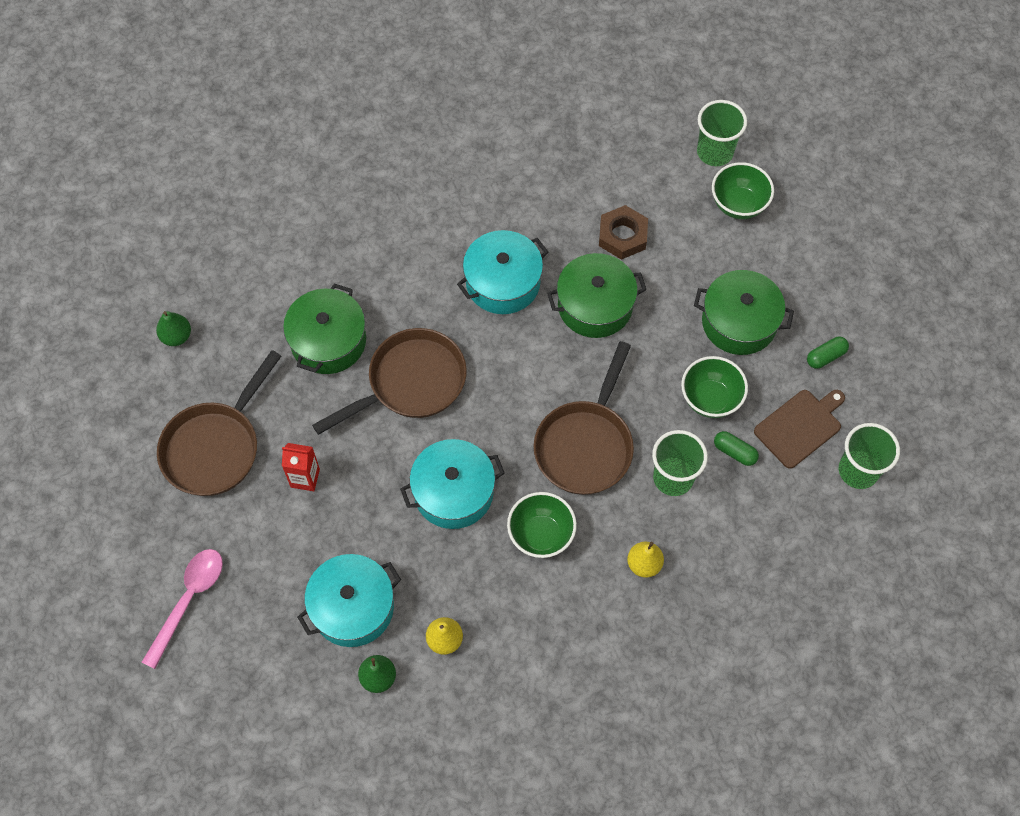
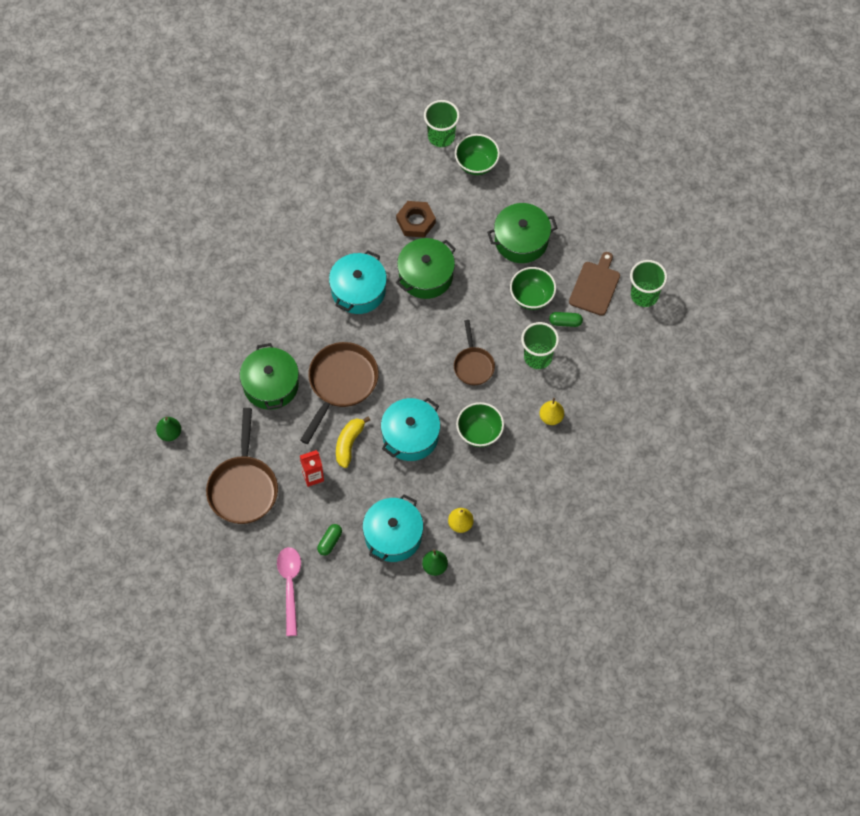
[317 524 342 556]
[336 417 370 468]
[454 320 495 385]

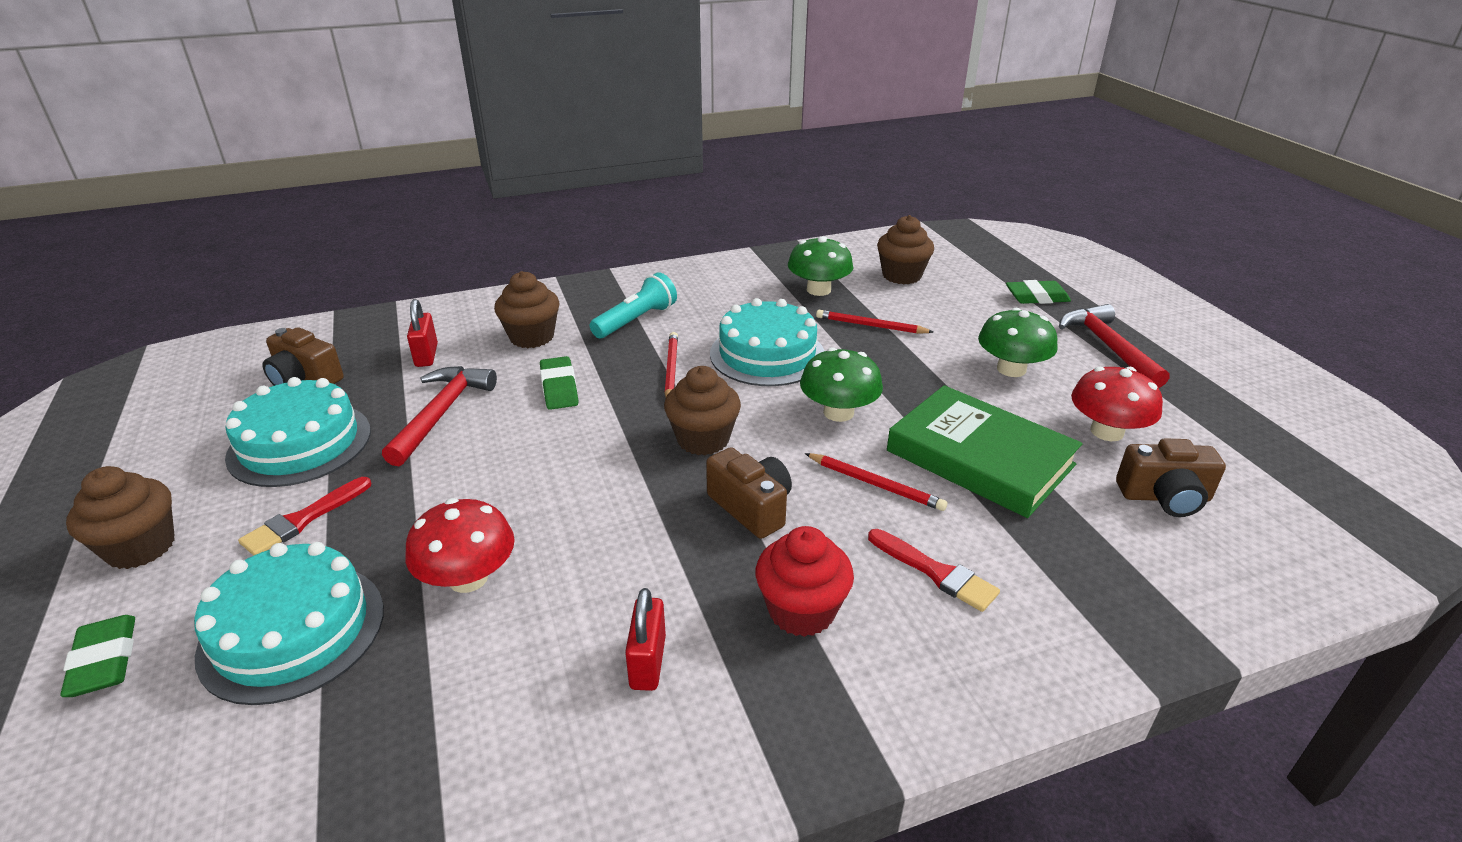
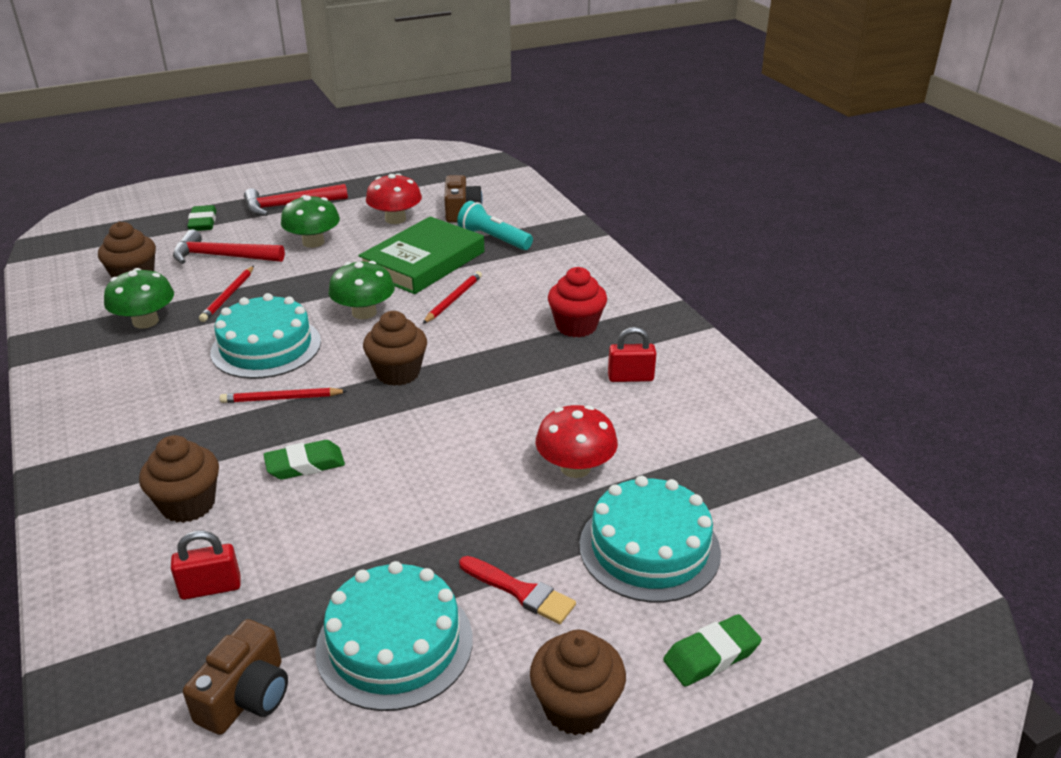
[173 229 285 264]
[457 201 533 250]
[706 447 792 539] (first image)
[868 529 1000 612] (first image)

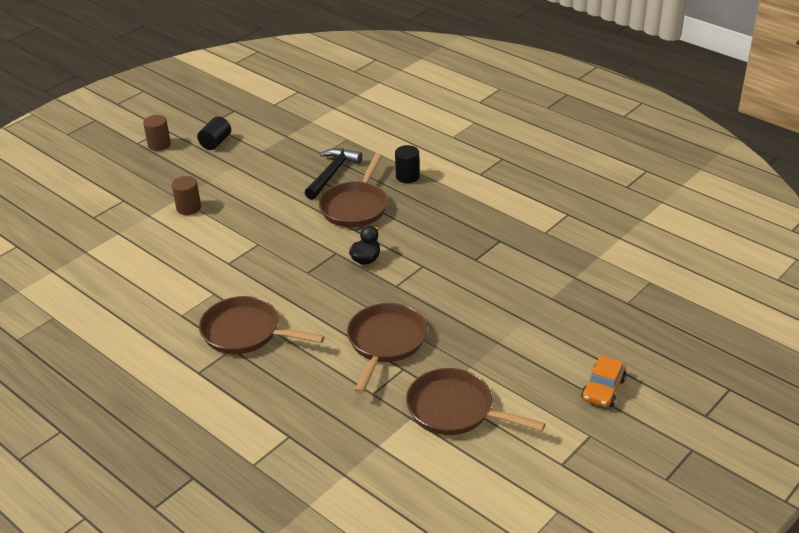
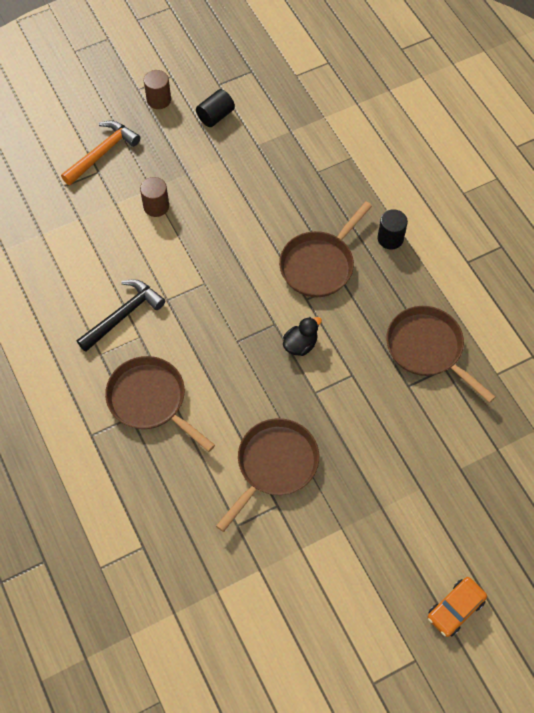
[61 120 140 185]
[77 279 165 352]
[386 306 495 403]

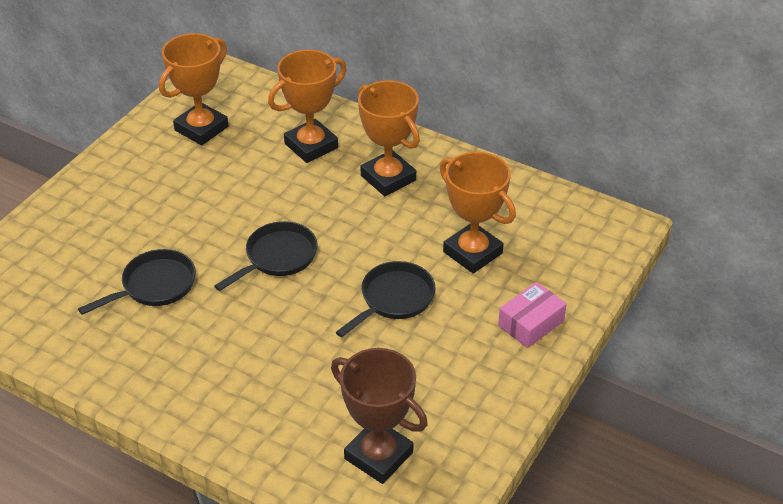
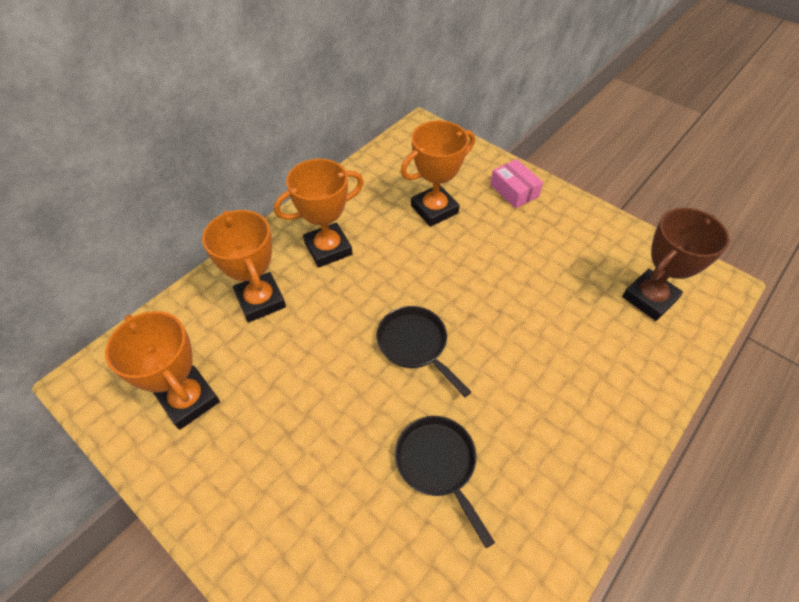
[336 261 436 337] (first image)

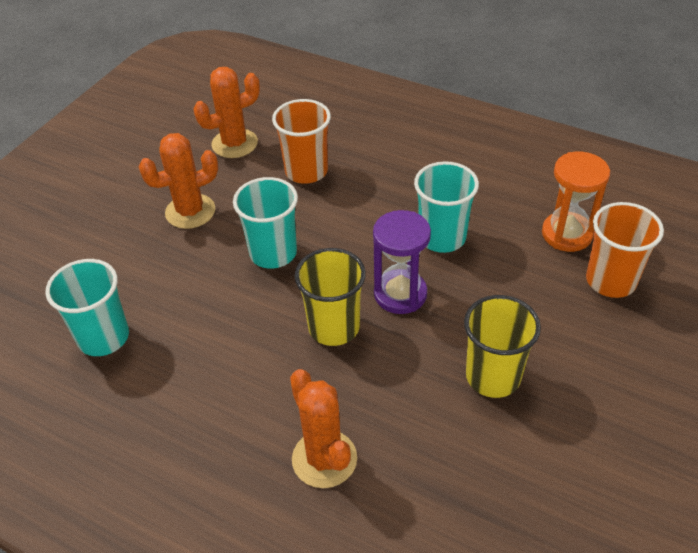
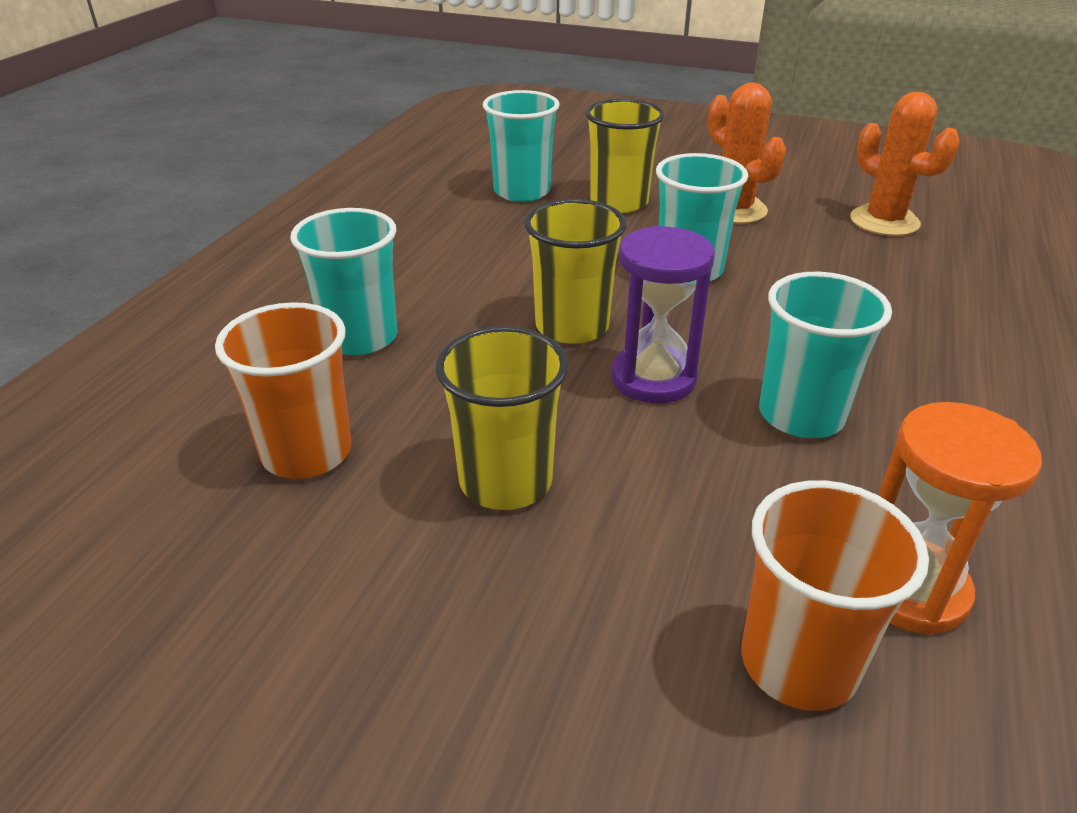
[215 302 352 479]
[290 208 398 355]
[585 99 665 213]

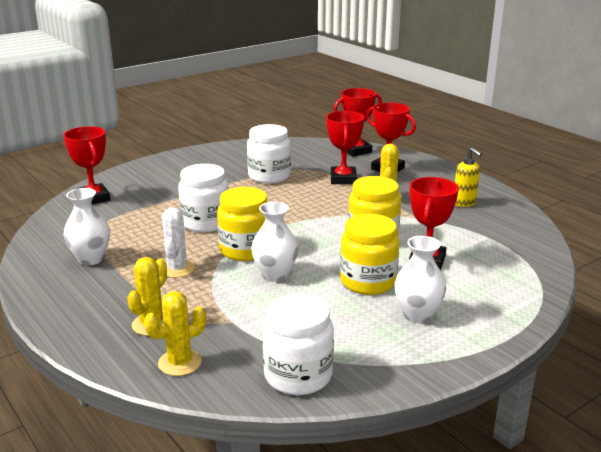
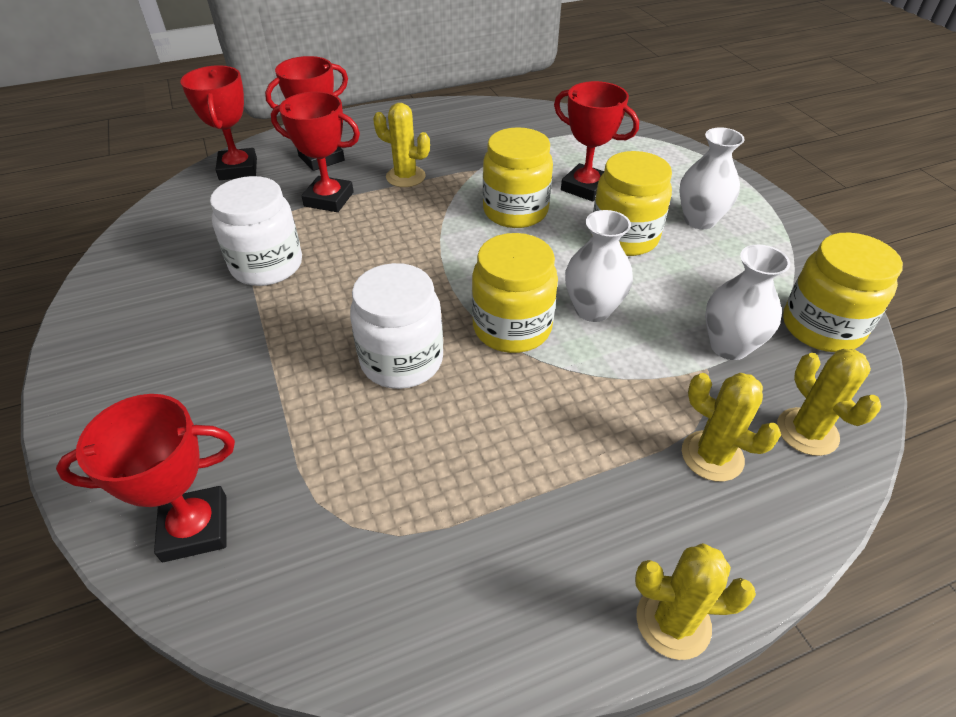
[635 543 756 660]
[705 245 790 360]
[783 232 903 352]
[162 207 195 278] (first image)
[455 148 482 207] (first image)

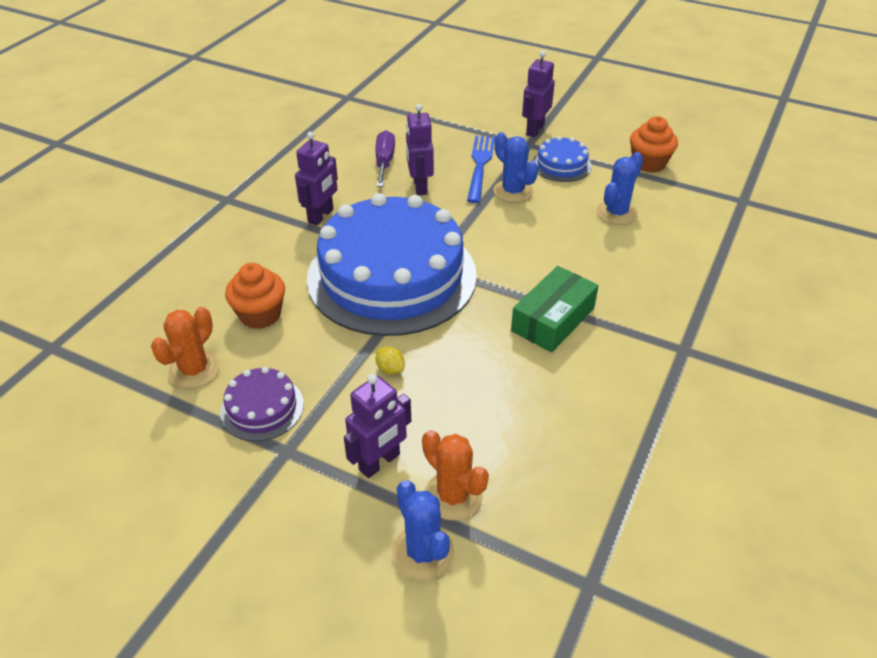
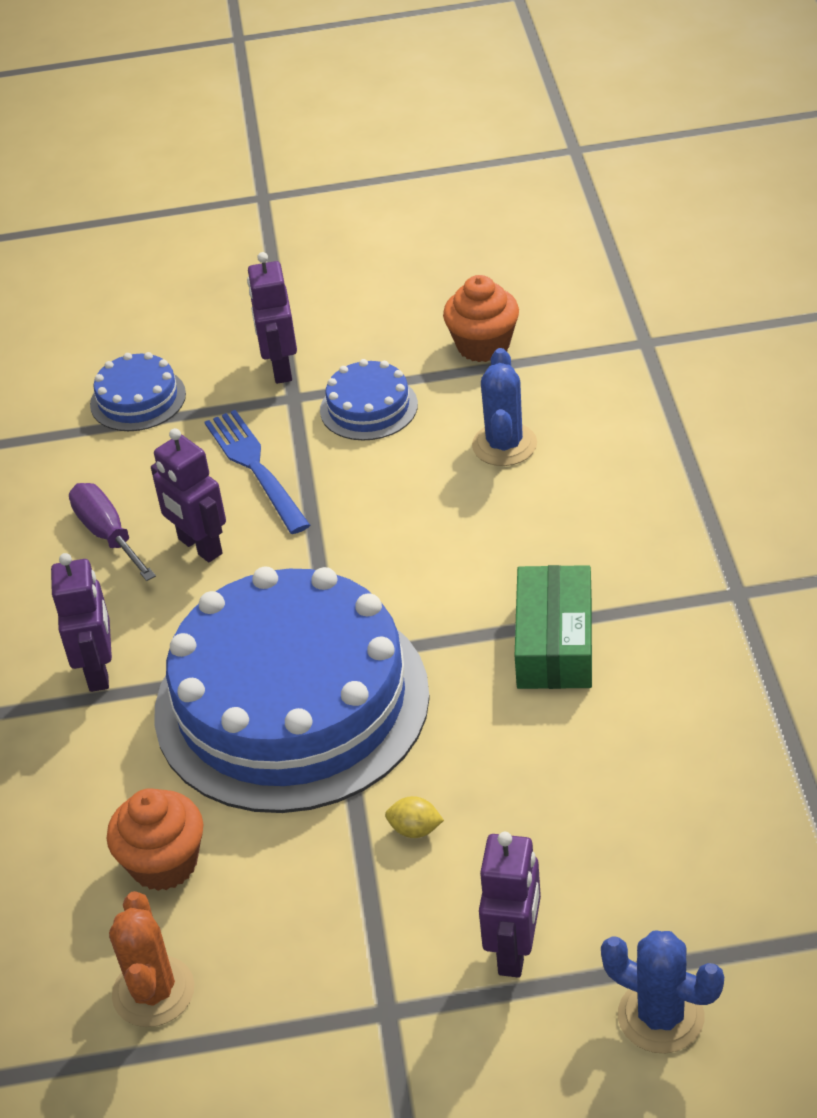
[90 352 186 431]
[220 367 304 441] (first image)
[422 430 489 521] (first image)
[493 132 538 203] (first image)

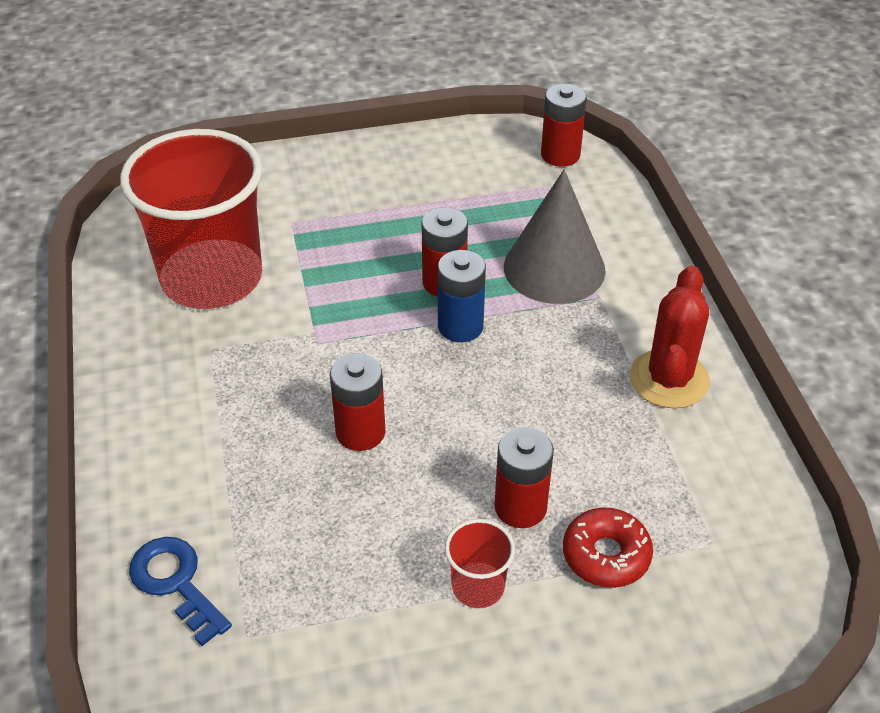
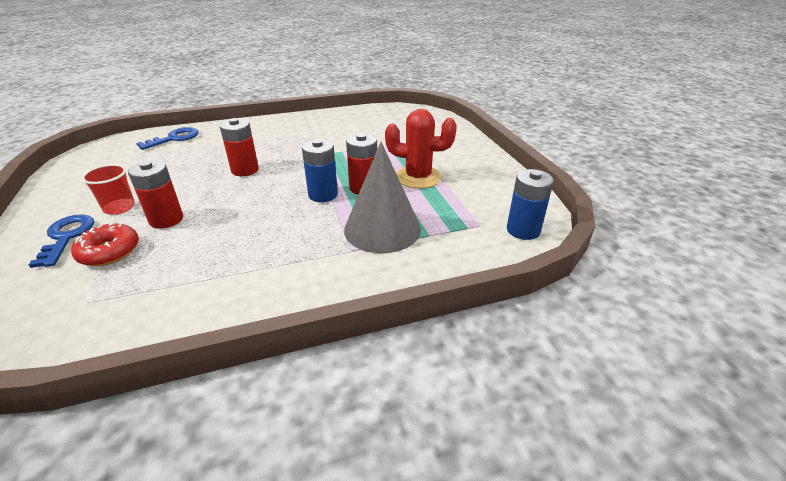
[29 214 94 268]
[385 109 457 189]
[507 169 554 240]
[120 129 263 309] (first image)

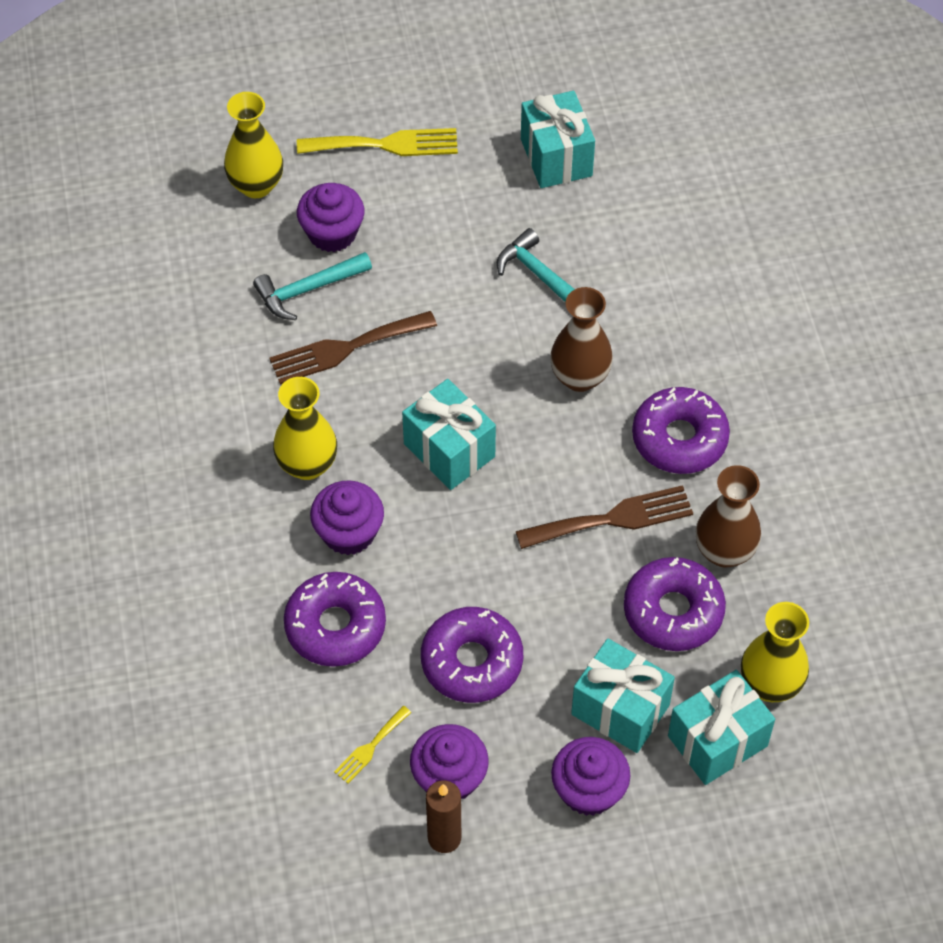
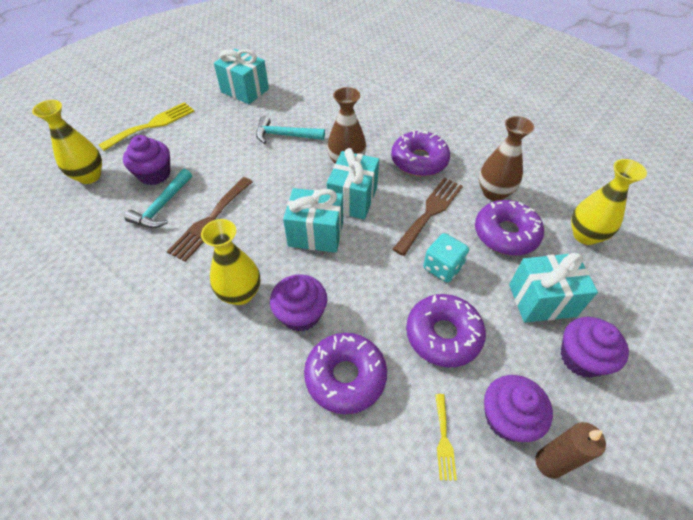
[327 148 379 220]
[423 233 469 283]

